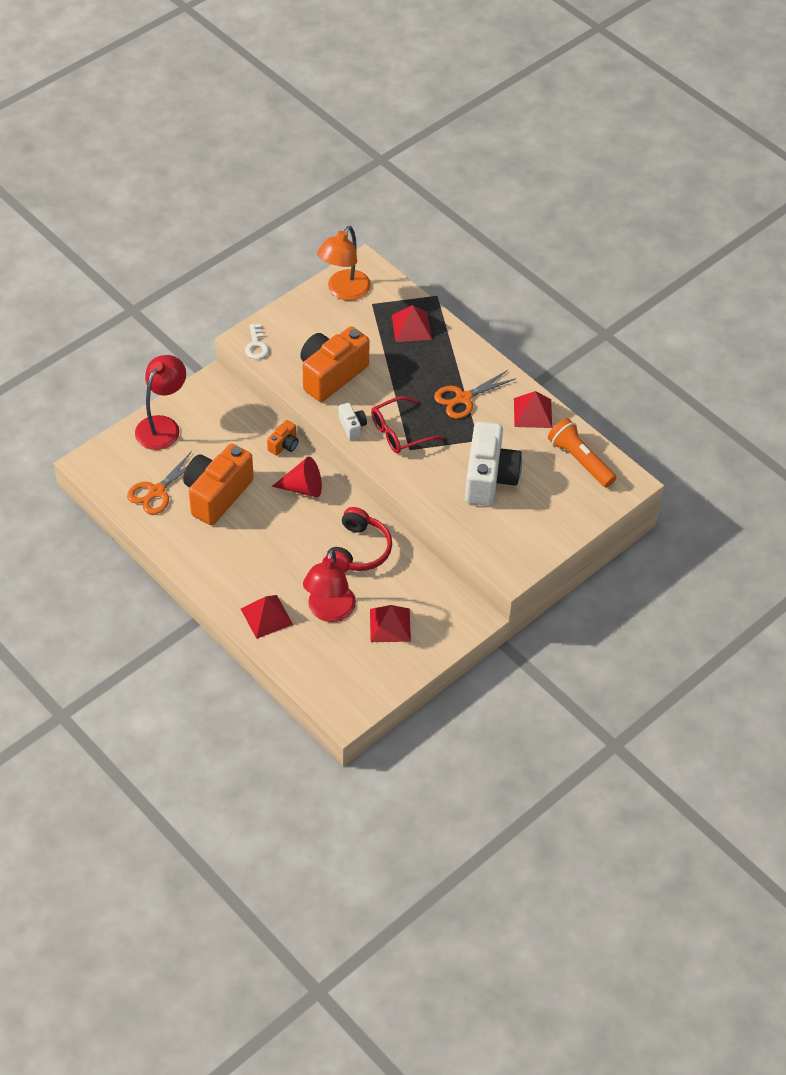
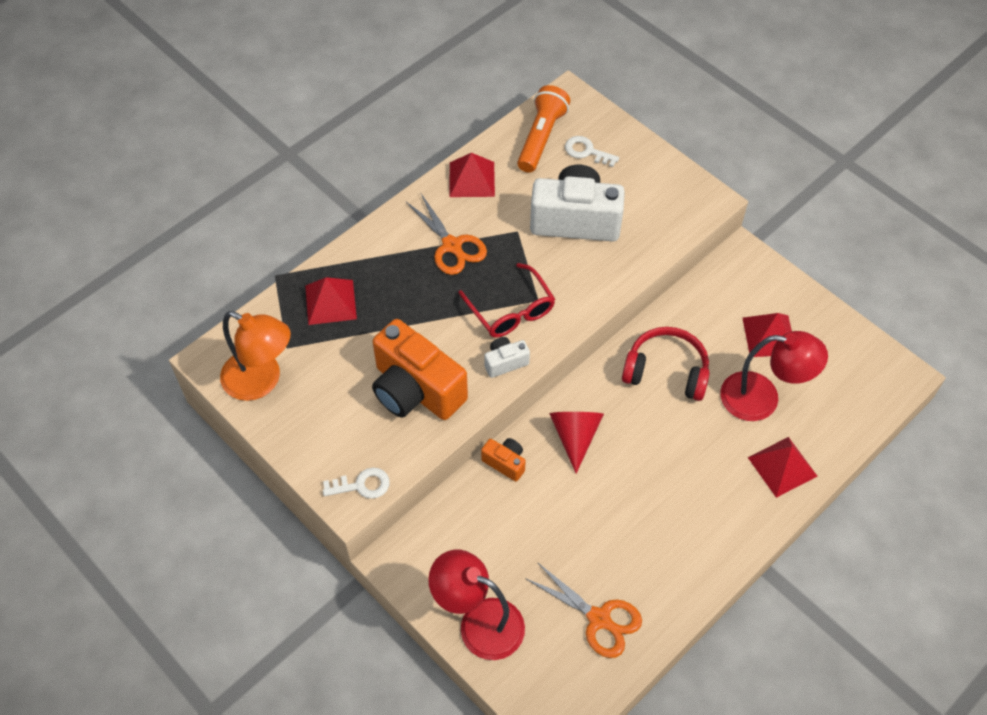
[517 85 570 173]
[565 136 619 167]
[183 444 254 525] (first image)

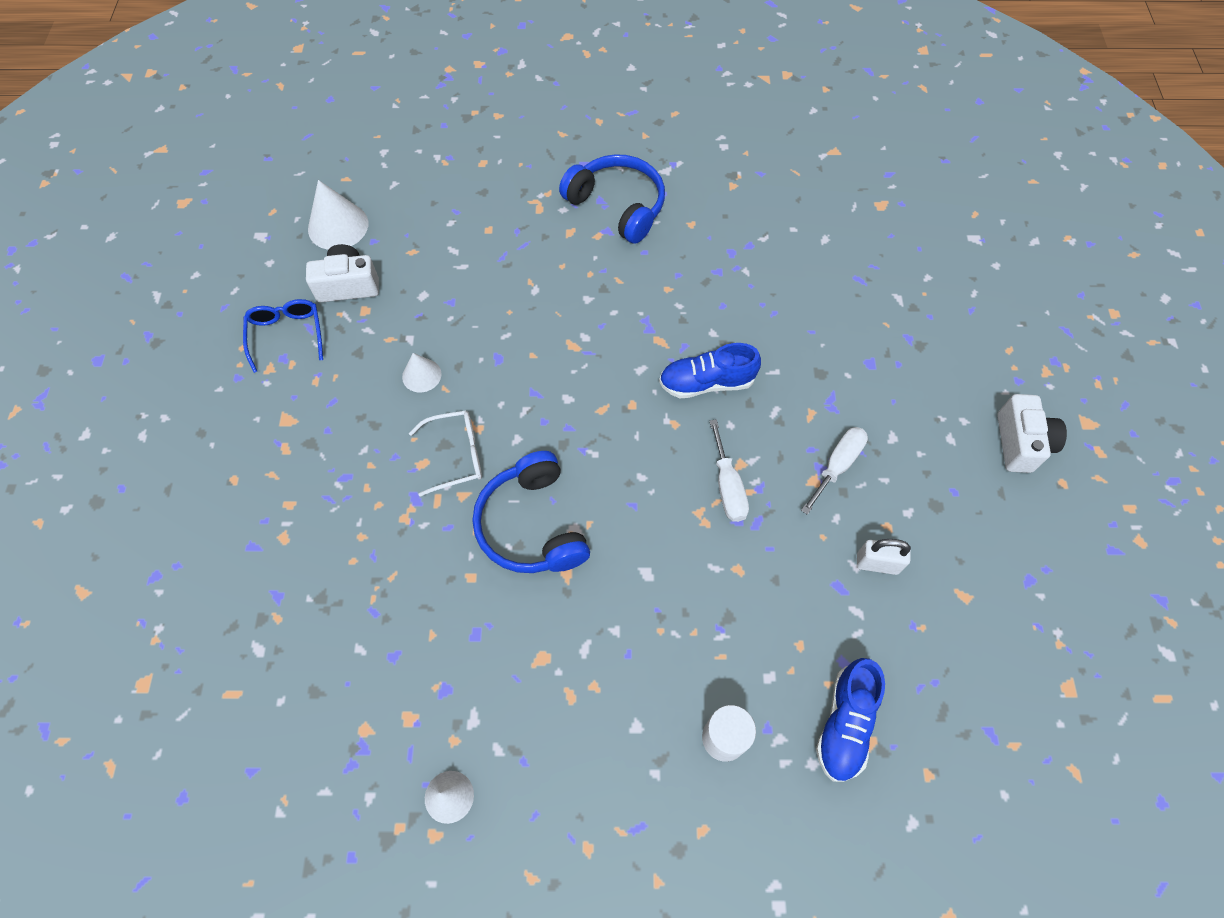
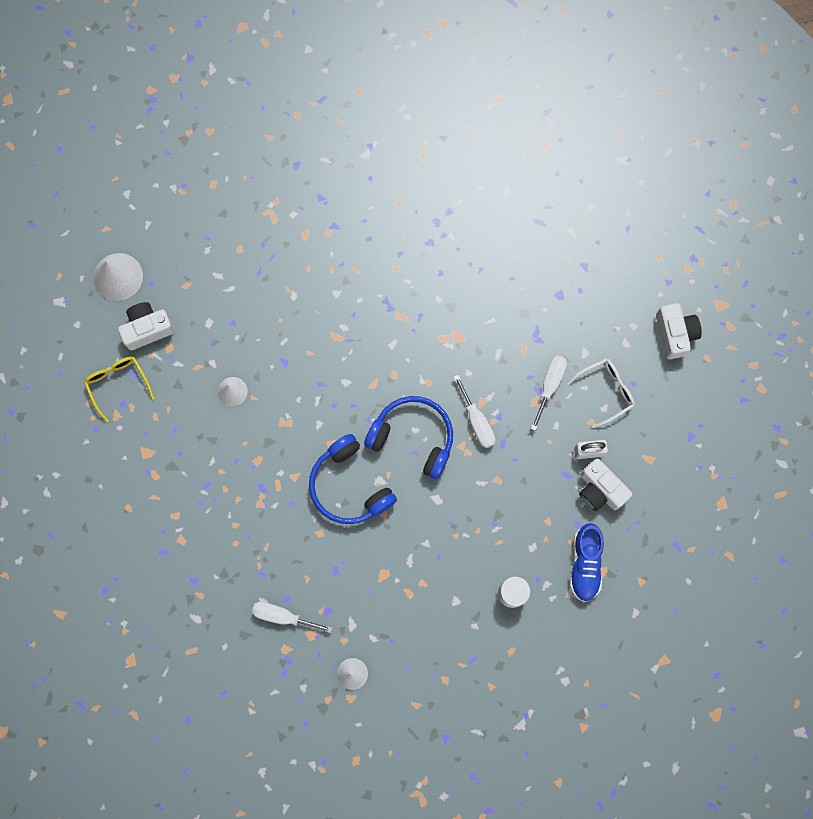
[84 356 155 423]
[252 602 333 633]
[364 396 453 480]
[567 359 635 428]
[579 458 632 511]
[659 343 761 398] (first image)

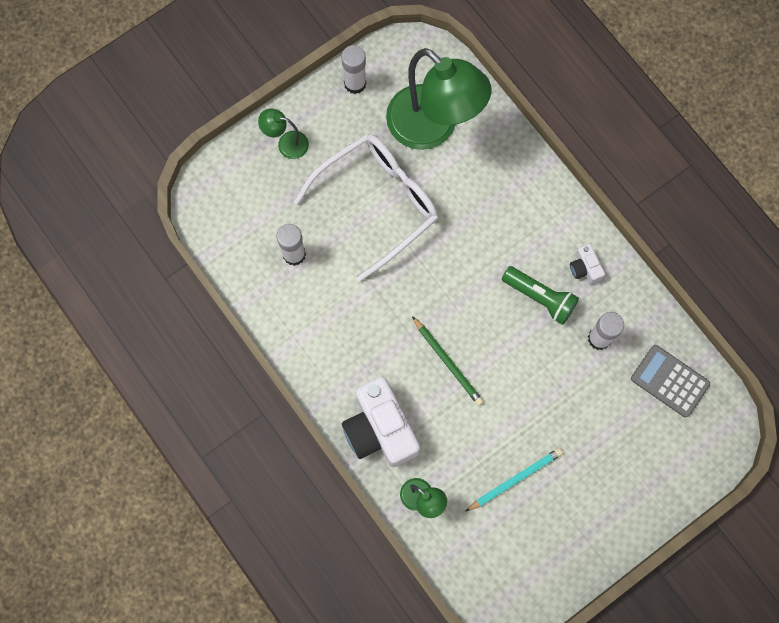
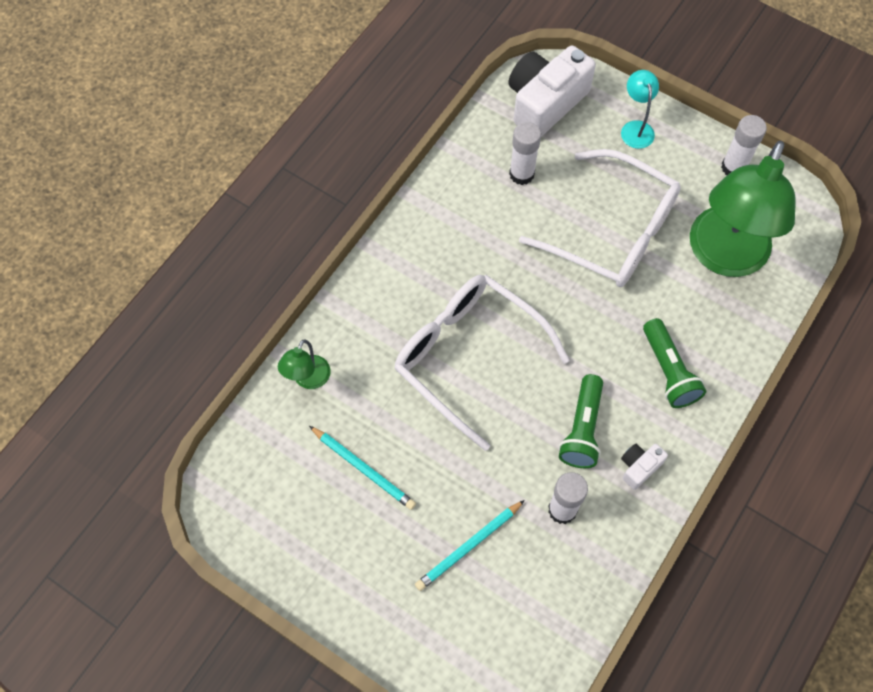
[395 275 570 451]
[415 500 525 591]
[508 45 596 137]
[621 70 659 149]
[643 318 706 408]
[631 345 710 417] (first image)

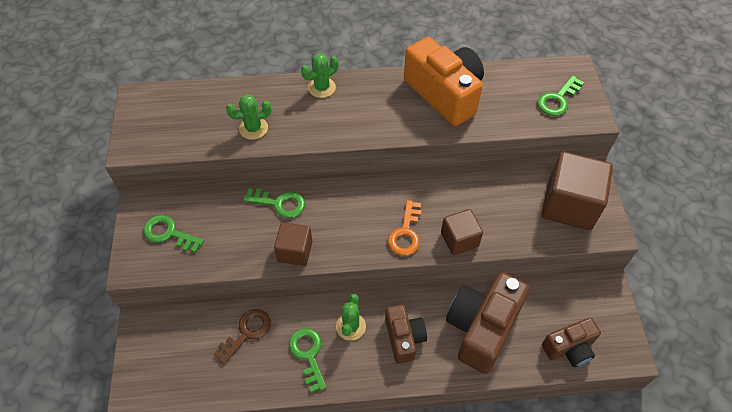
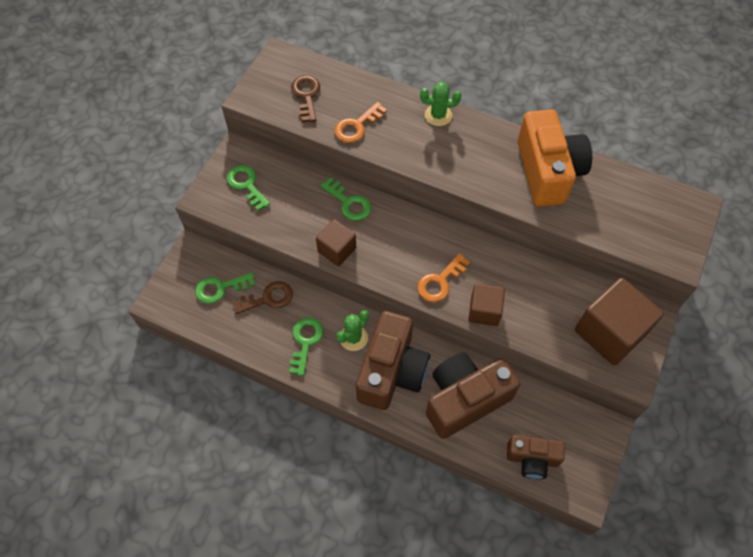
[195 273 255 304]
[291 75 320 122]
[334 102 387 143]
[356 311 430 410]

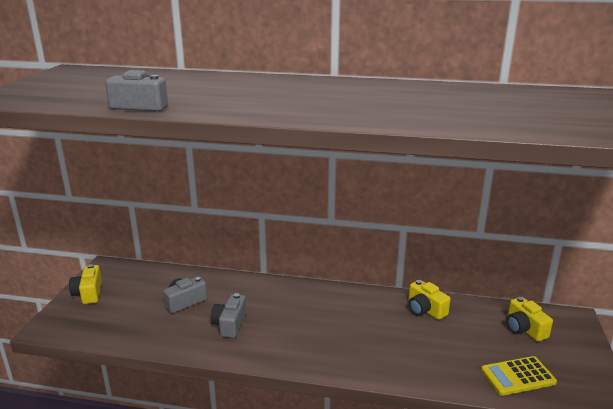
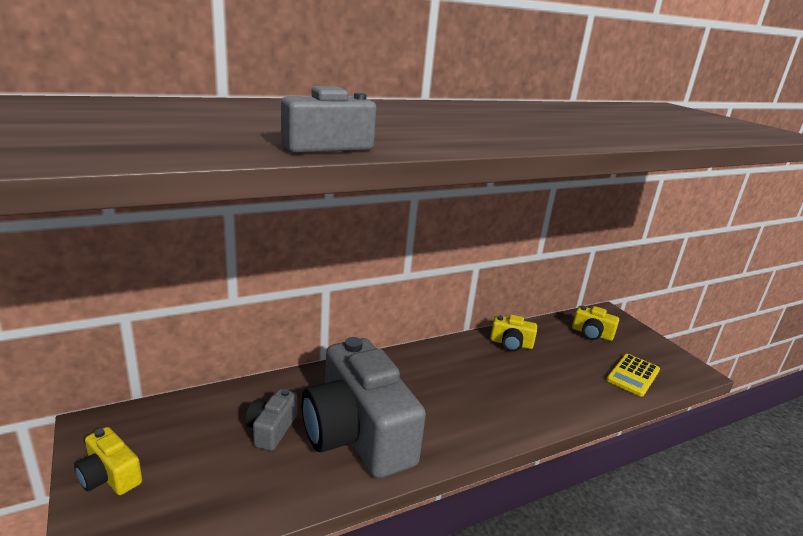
[301 337 426 479]

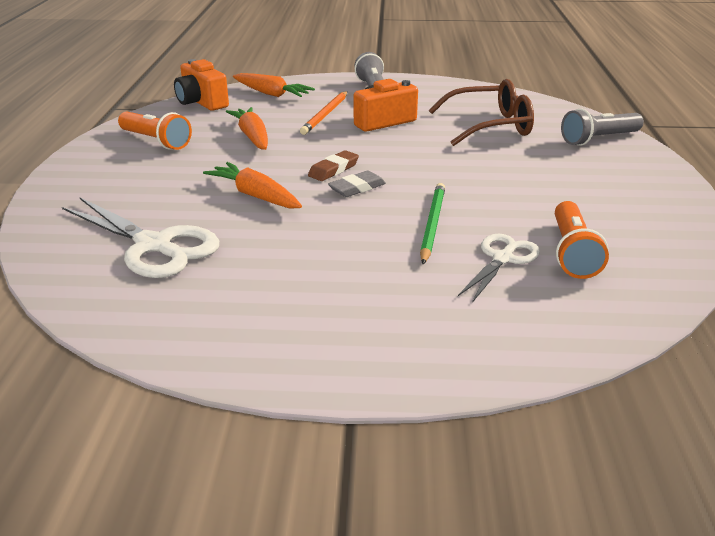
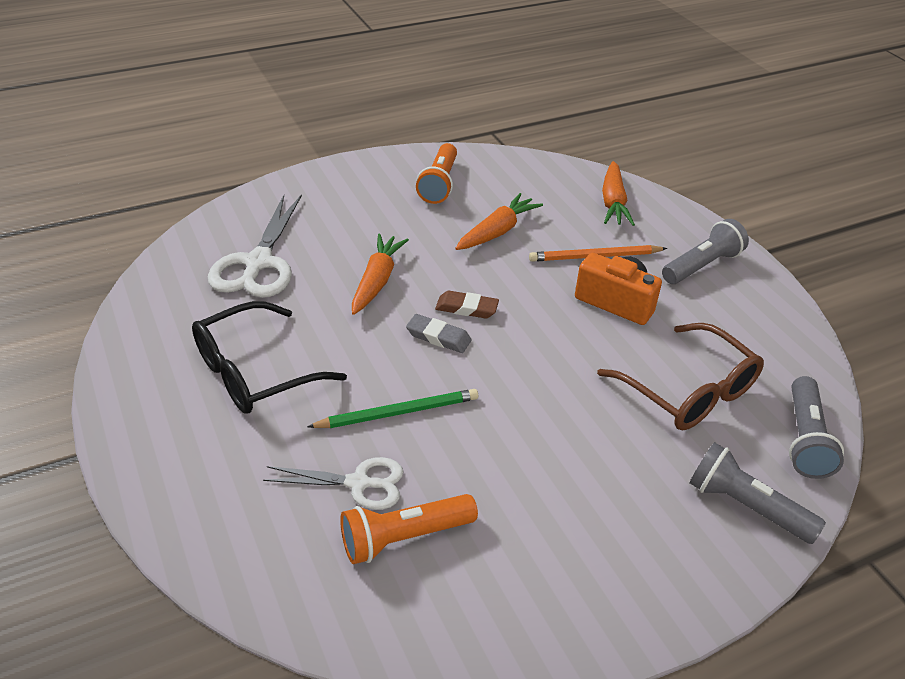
[192 301 347 414]
[789 376 844 479]
[174 59 229 111] (first image)

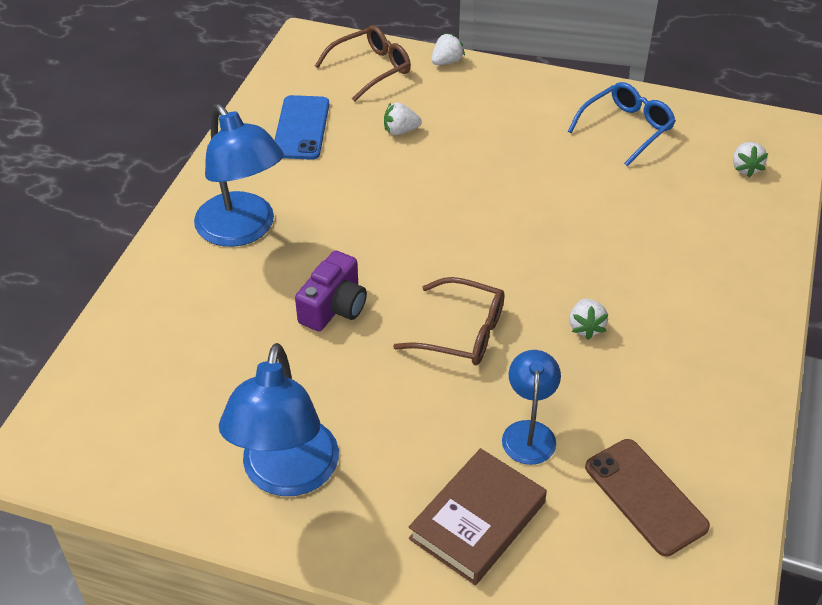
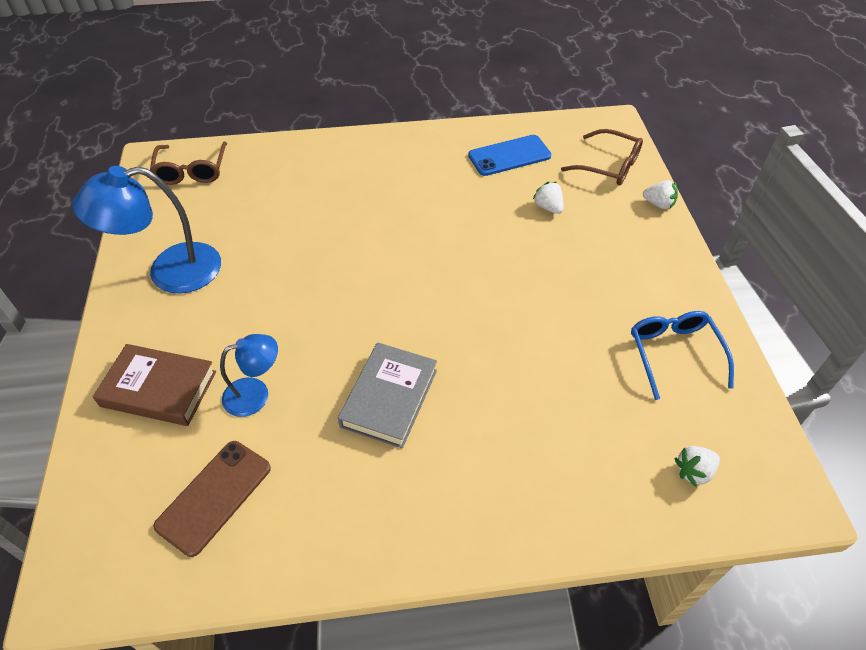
[150 141 227 185]
[338 342 437 449]
[631 311 734 400]
[194 104 284 247] (first image)
[295 250 367 331] (first image)

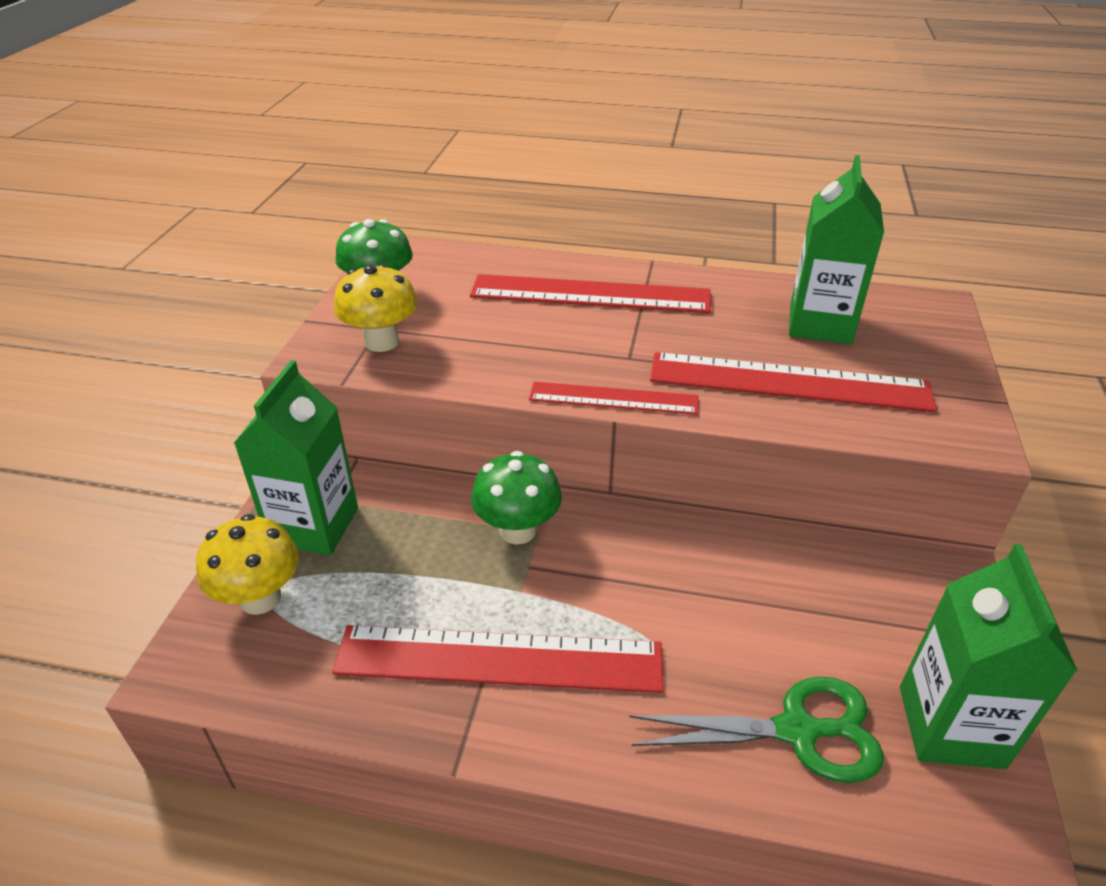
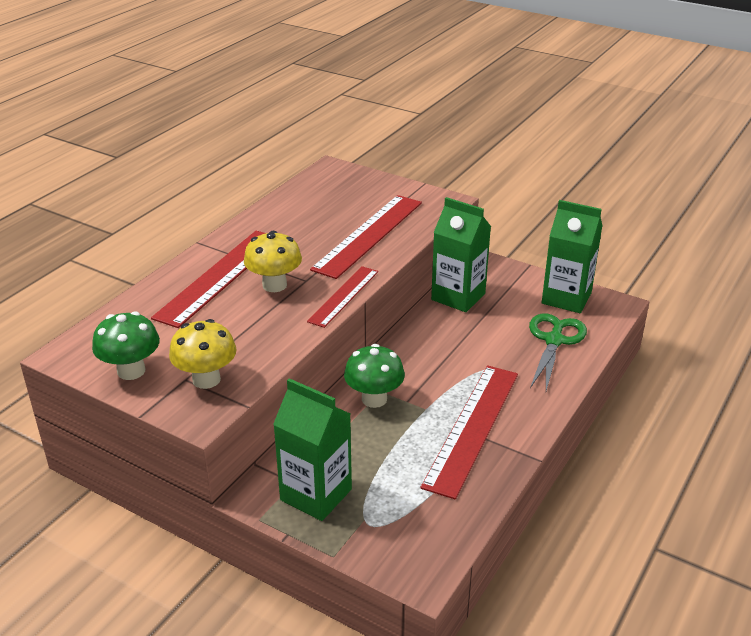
[244 231 302 292]
[431 197 491 312]

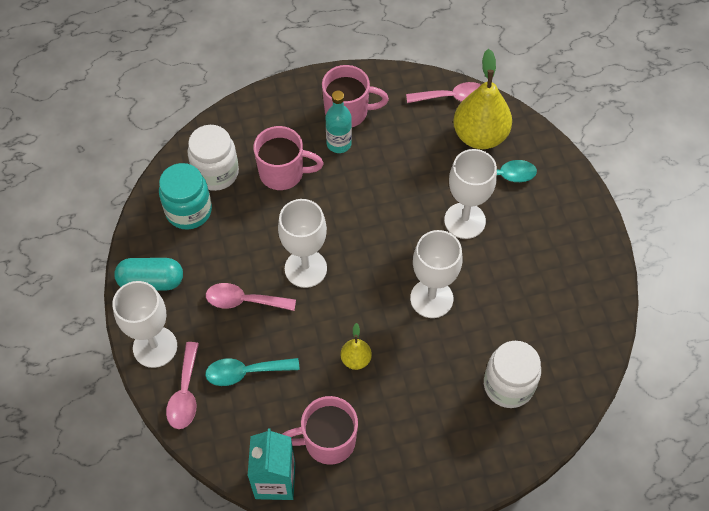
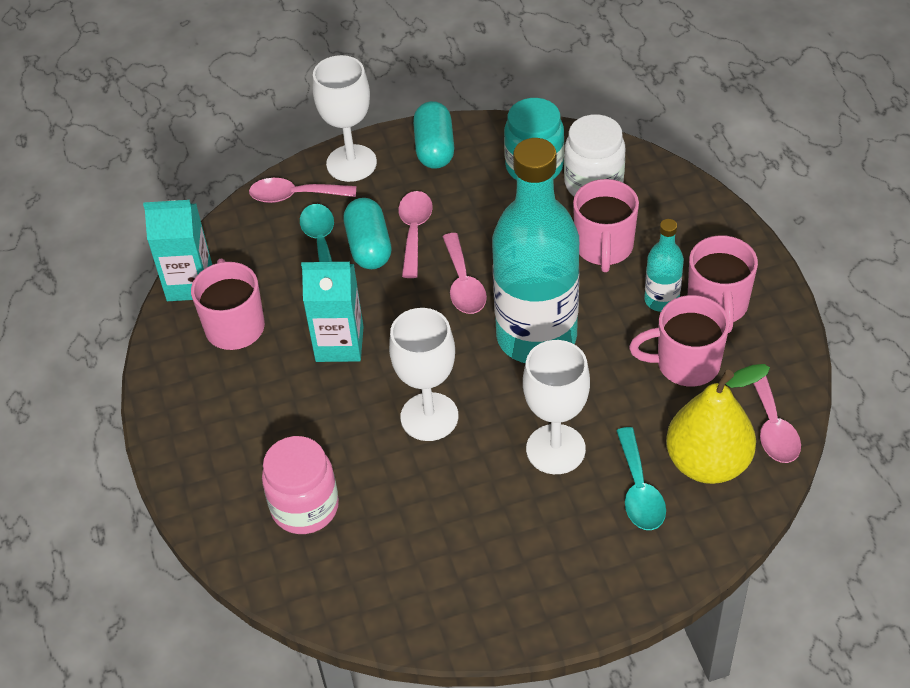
[262 436 339 534]
[301 262 364 362]
[344 198 391 269]
[442 233 487 314]
[492 138 580 363]
[629 295 730 387]

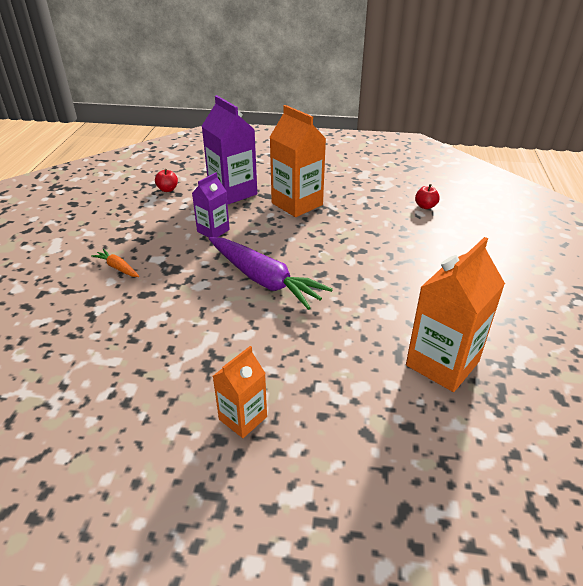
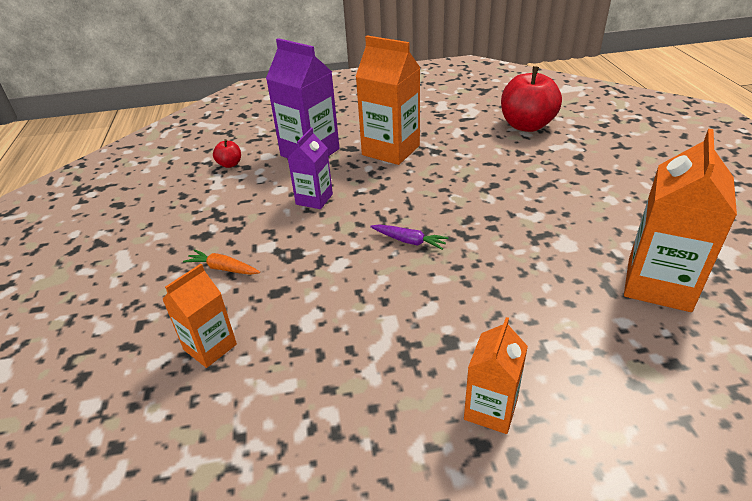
[162 264 237 368]
[370 224 449 250]
[501 66 562 132]

